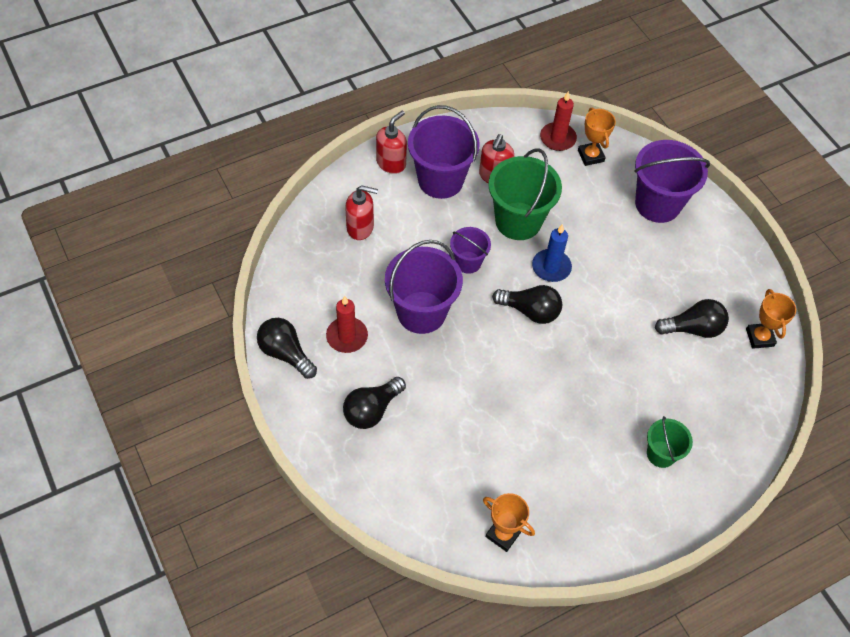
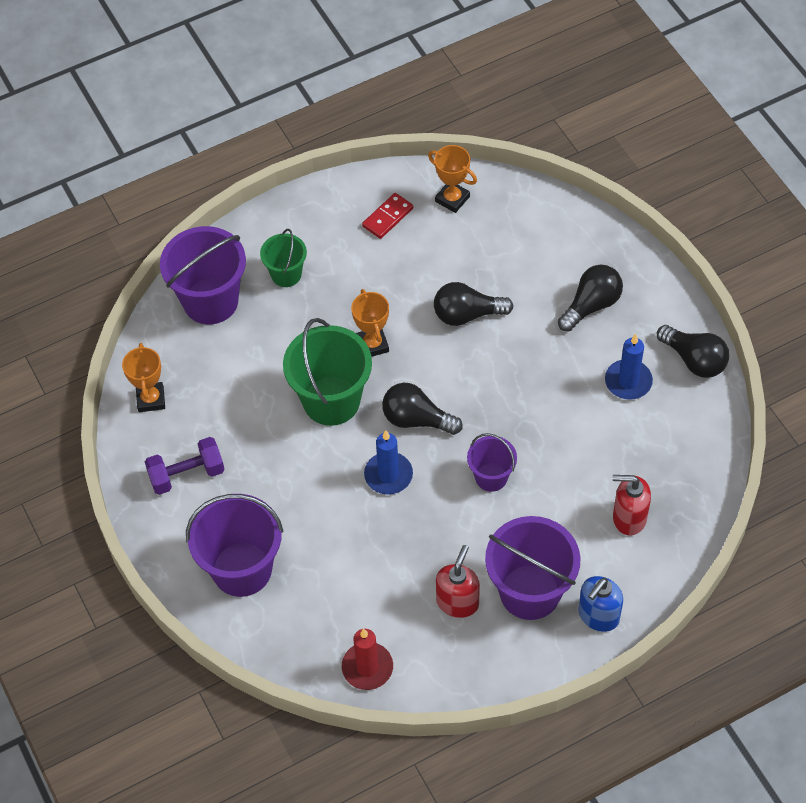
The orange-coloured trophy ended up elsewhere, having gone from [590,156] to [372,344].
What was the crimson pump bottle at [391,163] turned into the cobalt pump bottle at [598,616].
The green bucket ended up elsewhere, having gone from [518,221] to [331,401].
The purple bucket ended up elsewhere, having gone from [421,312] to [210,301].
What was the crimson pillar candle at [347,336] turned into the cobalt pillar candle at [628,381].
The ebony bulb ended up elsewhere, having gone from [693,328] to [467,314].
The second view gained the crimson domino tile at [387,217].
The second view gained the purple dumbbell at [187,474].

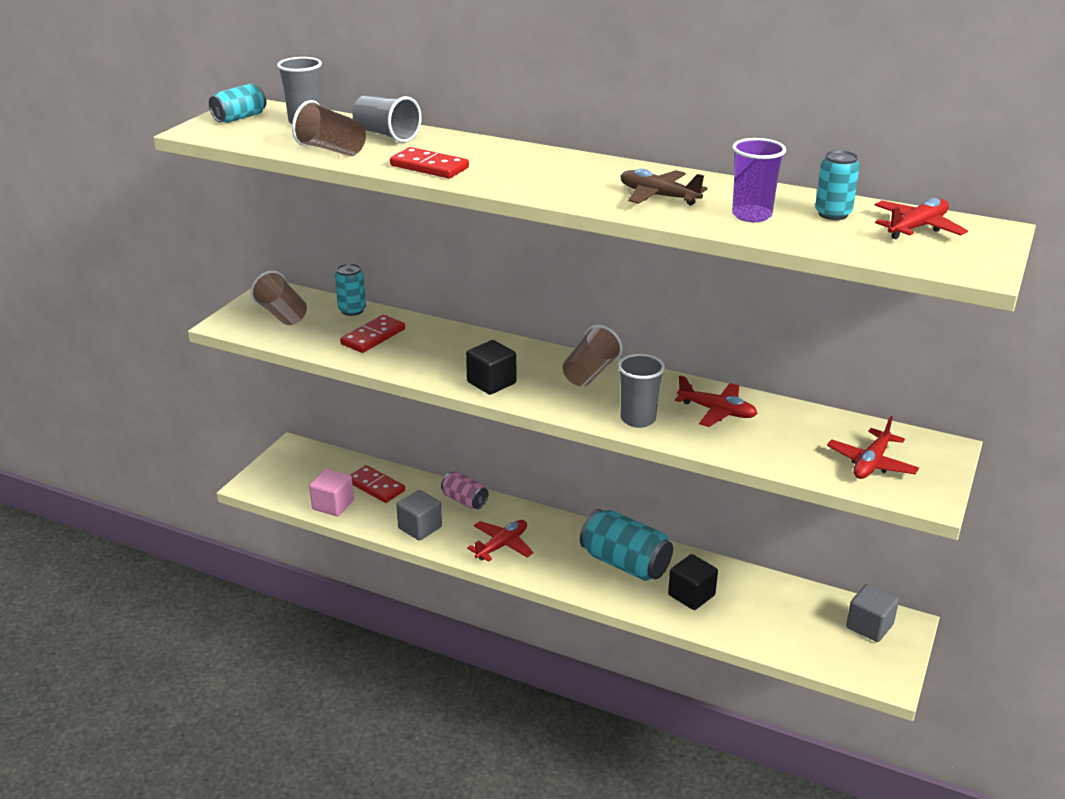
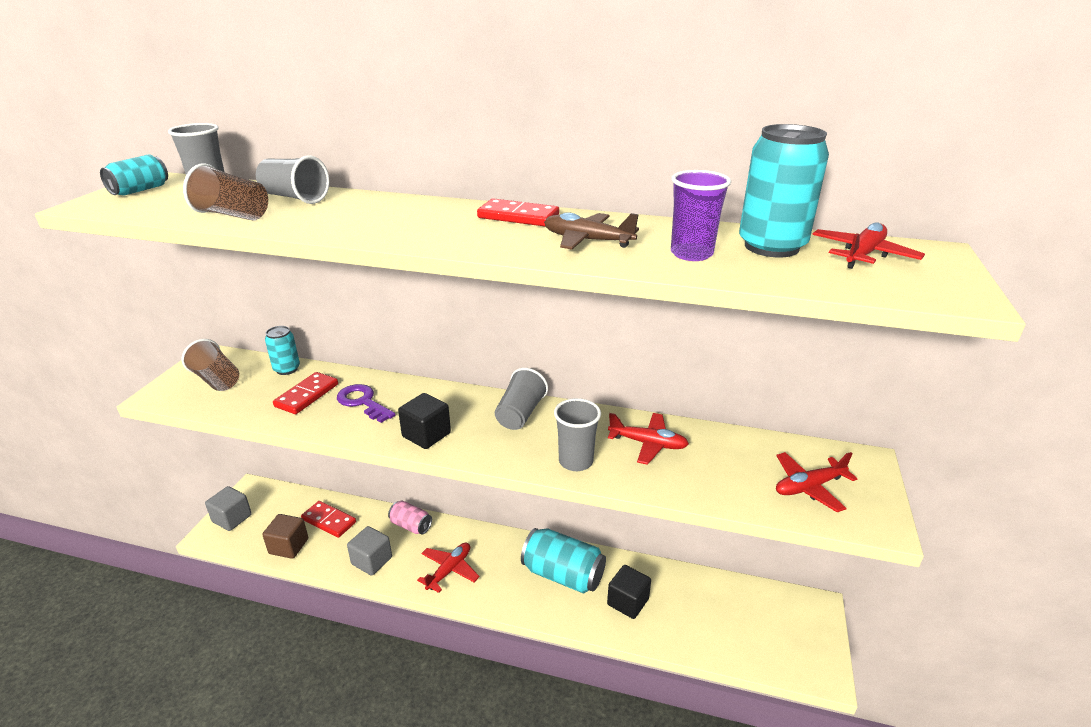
The crimson domino tile ended up elsewhere, having gone from [429,167] to [518,216].
The size of the teal can at [833,214] changed by a factor of 1.75.
What was the brown beaker at [590,373] turned into the gray beaker at [520,414].
The crimson toy plane at [871,463] ended up facing another way, 45 degrees clockwise from before.
What was the rose-pink cube at [333,505] turned into the brown cube at [289,546].
The gray cube ended up elsewhere, having gone from [869,626] to [232,518].
The second view gained the purple latchkey at [363,402].

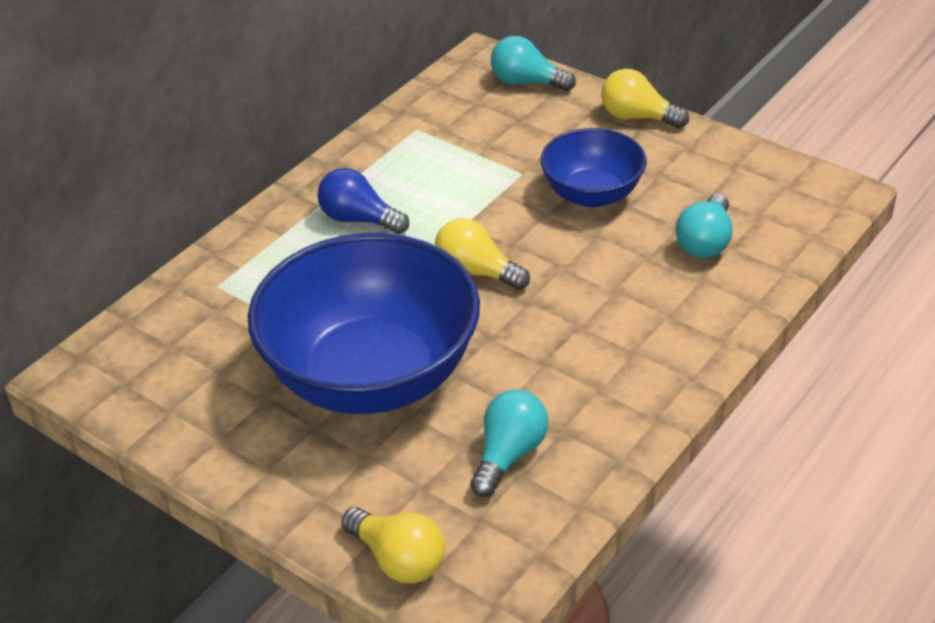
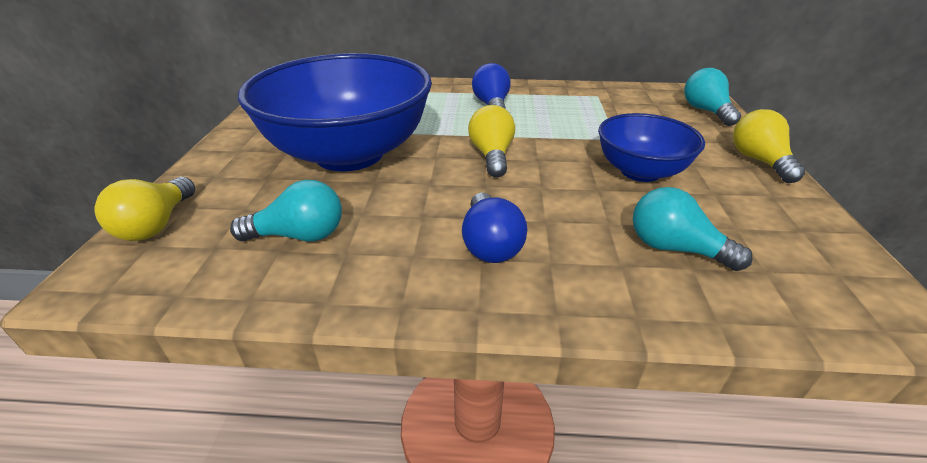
The teal bulb at [705,242] ended up facing another way, 45 degrees clockwise from before.
The second view gained the cobalt bulb at [490,244].

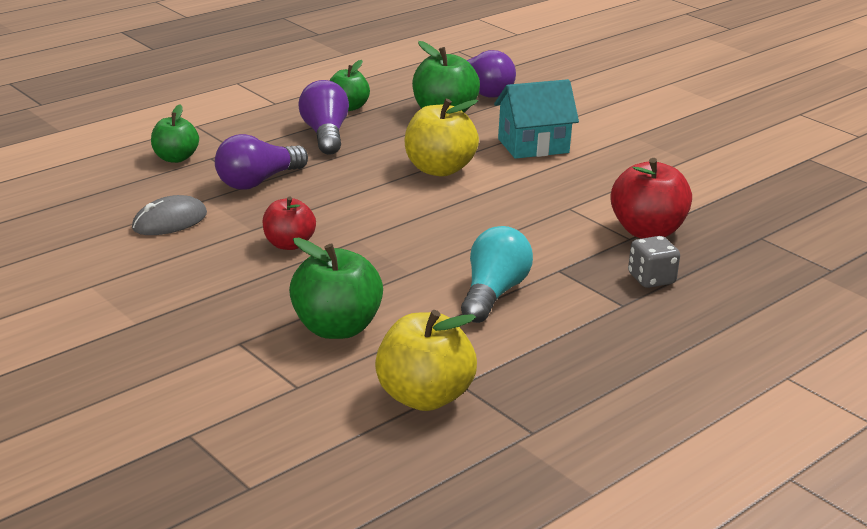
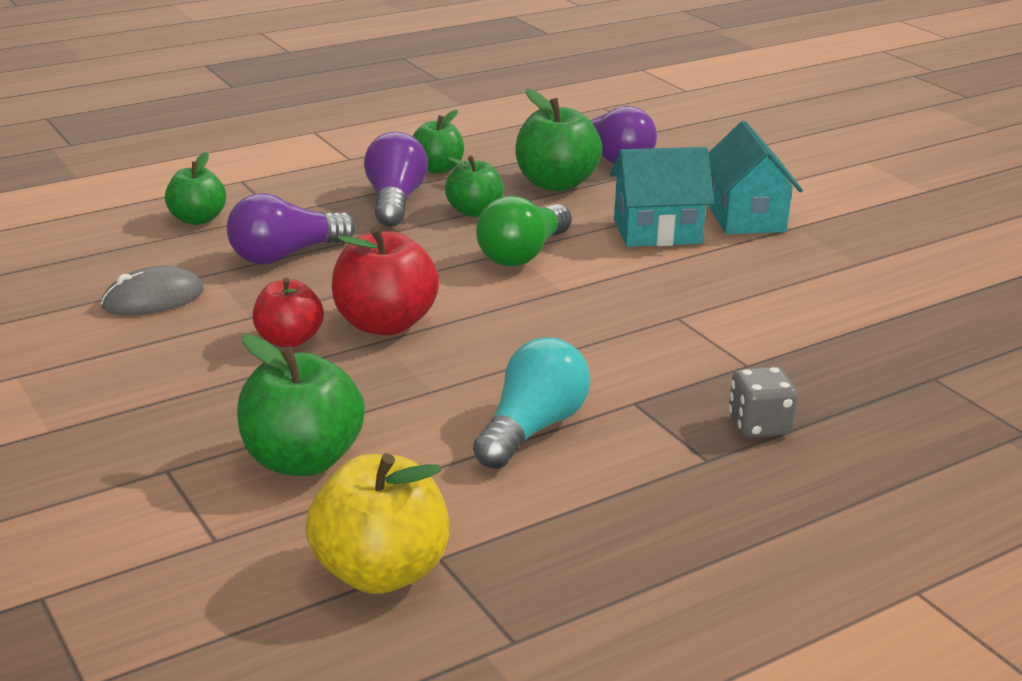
Where the yellow apple stood at [439,169], the green bulb came to stand at [522,254].
The crimson apple ended up elsewhere, having gone from [647,231] to [385,324].
The second view gained the teal house at [745,217].
The second view gained the green apple at [474,211].

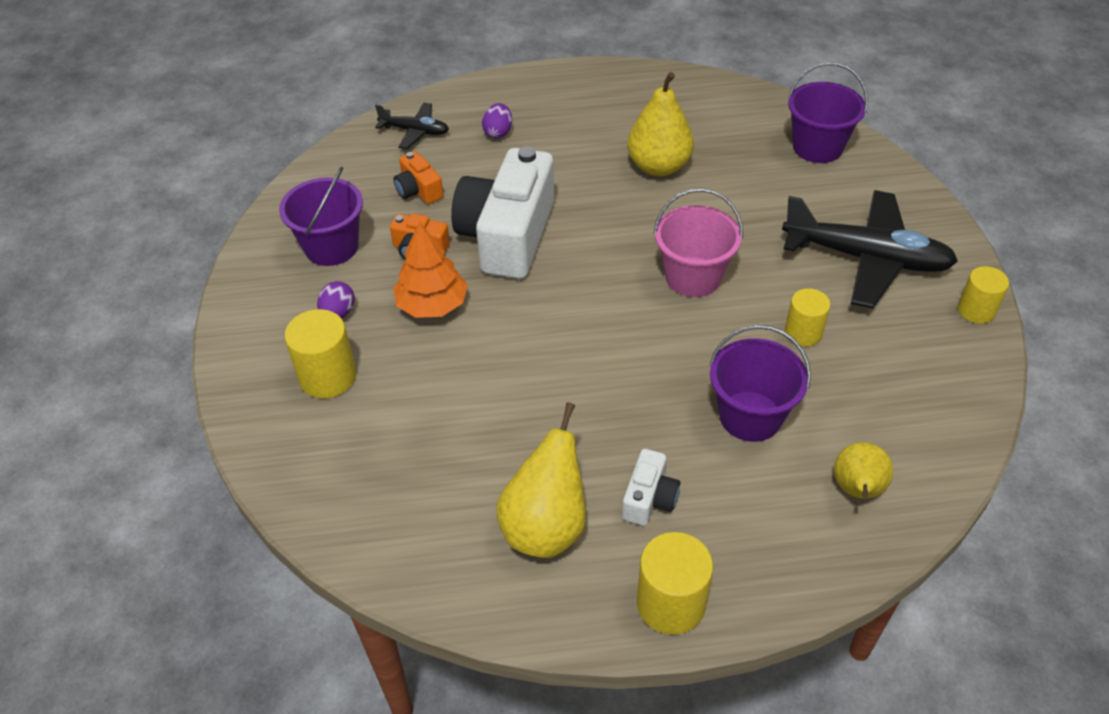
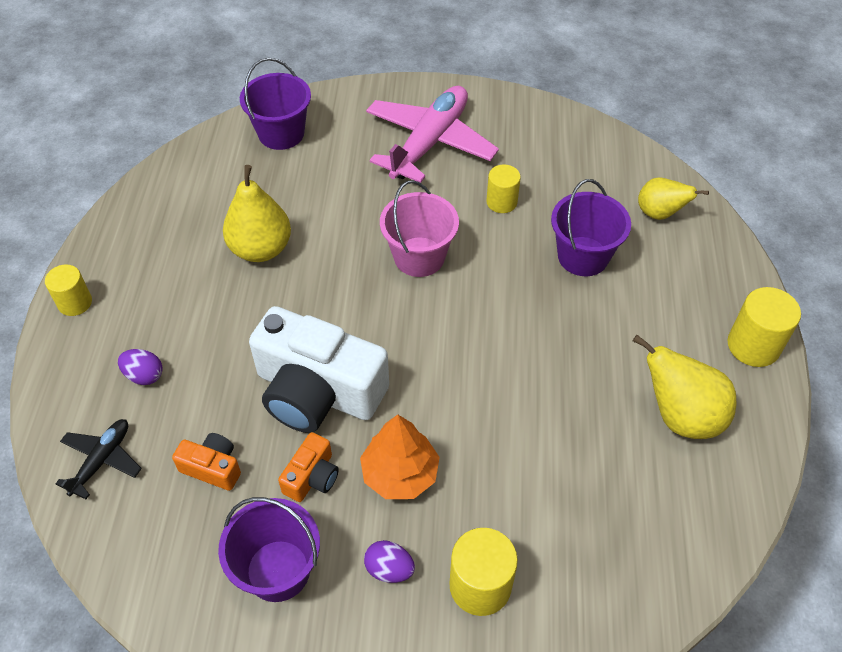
The orange-coloured camera at [418,190] ended up facing another way, 135 degrees counterclockwise from before.
What was the ebony toy plane at [866,258] turned into the rose-pink toy plane at [429,142].
The yellow solid cylinder ended up elsewhere, having gone from [976,310] to [75,303].
The second view lost the snow-white camera at [649,498].

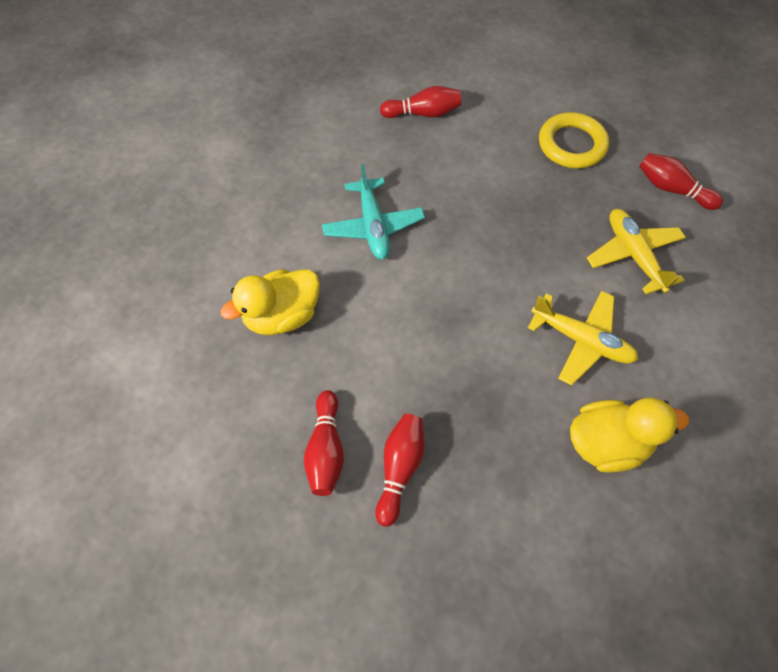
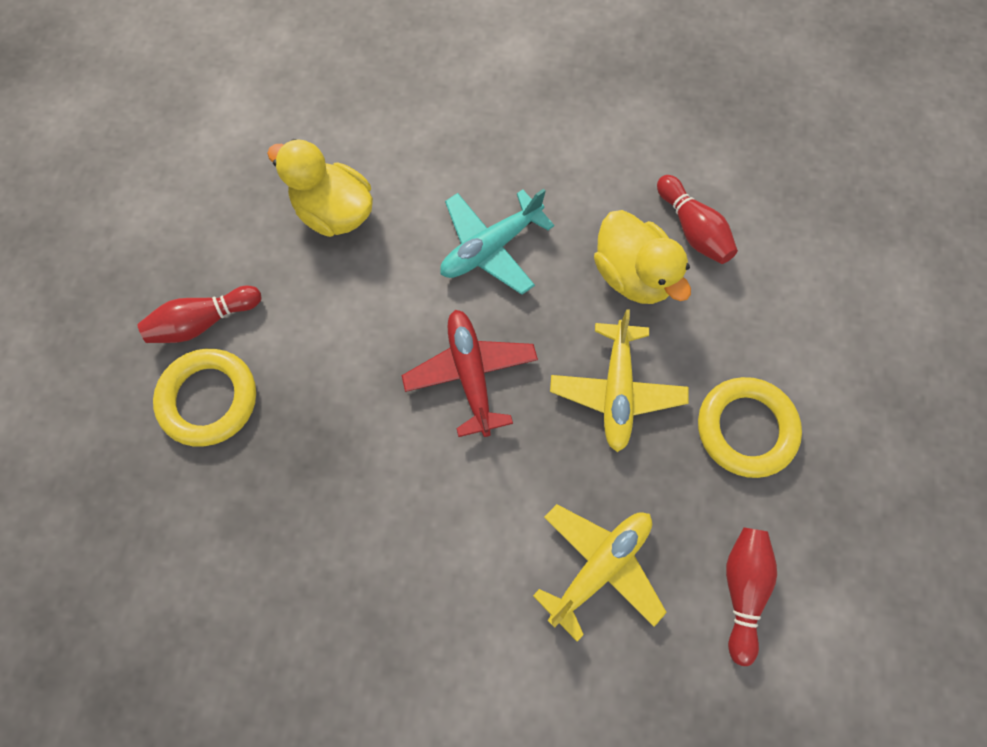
The yellow toy plane ended up elsewhere, having gone from [581,340] to [616,390].
The yellow rubber duck ended up elsewhere, having gone from [606,443] to [632,274].
Where the crimson tenpin stood at [399,468], the yellow torus came to stand at [209,399].
The second view gained the crimson toy plane at [471,374].

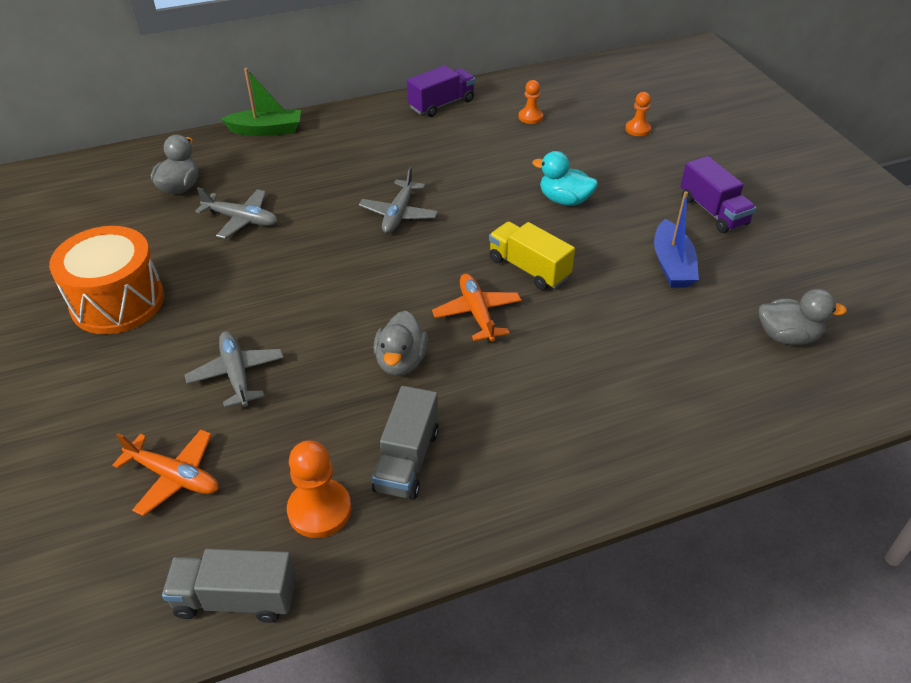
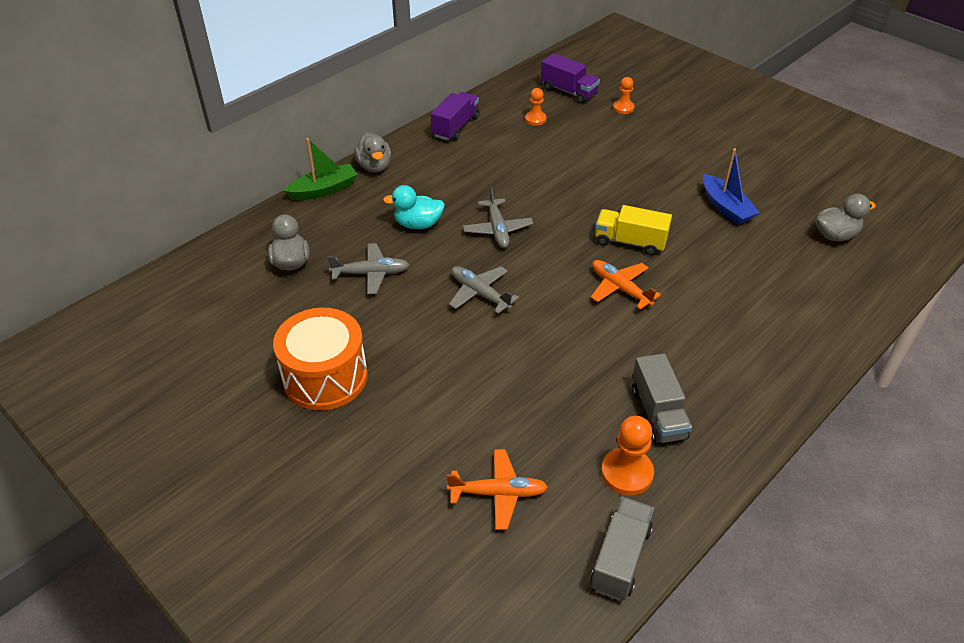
The teal rubber duck ended up elsewhere, having gone from [564,200] to [418,224].
The purple toy truck ended up elsewhere, having gone from [713,211] to [568,91].
The gray rubber duck ended up elsewhere, having gone from [401,361] to [374,166].
The gray toy plane ended up elsewhere, having gone from [236,374] to [479,293].
The gray toy truck at [235,598] ended up facing another way, 135 degrees clockwise from before.

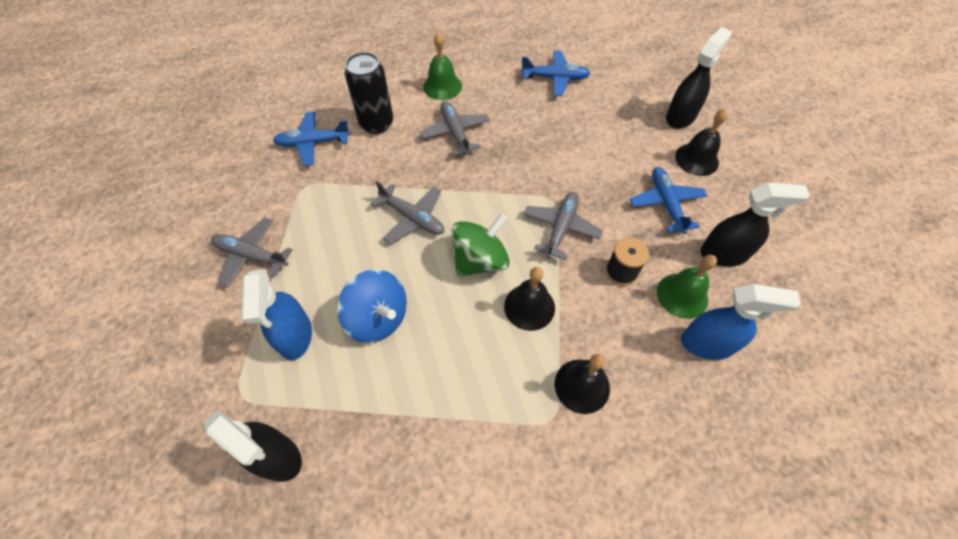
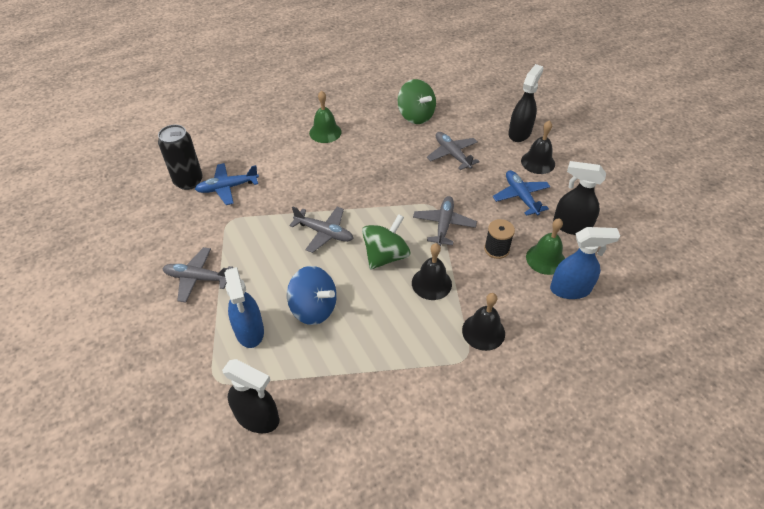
Where the cobalt toy plane stood at [555,78], the green spinning top came to stand at [416,116].
The ebony can ended up elsewhere, having gone from [376,123] to [188,181].
The gray toy plane ended up elsewhere, having gone from [455,132] to [452,154].
The ebony spray bottle at [724,254] ended up facing another way, 150 degrees counterclockwise from before.

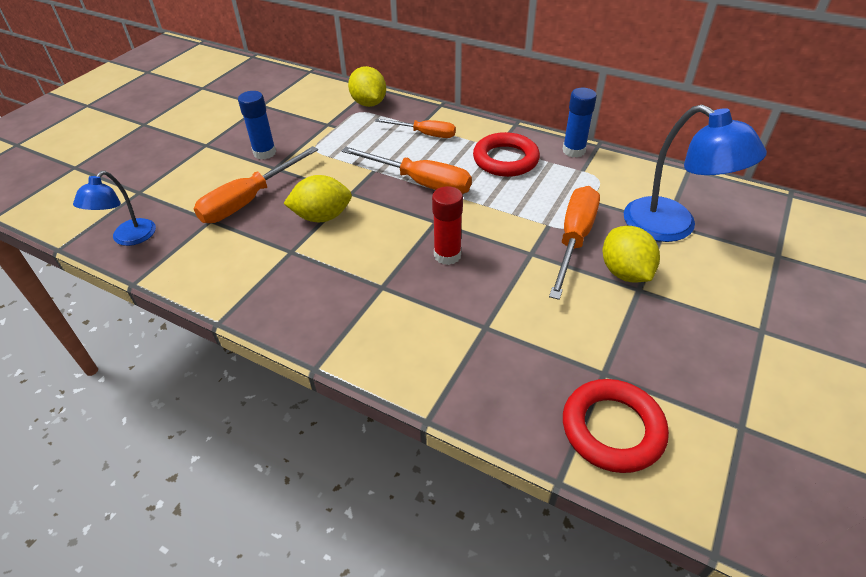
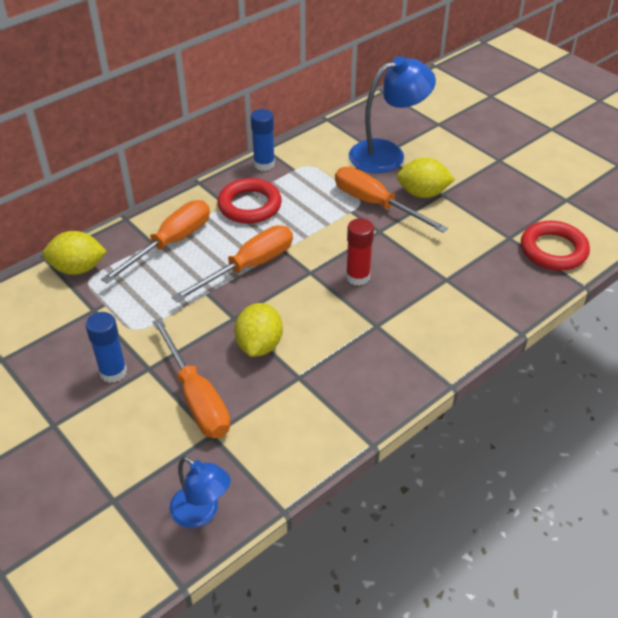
The size of the orange-coloured hand screwdriver at [425,134] changed by a factor of 1.56.

